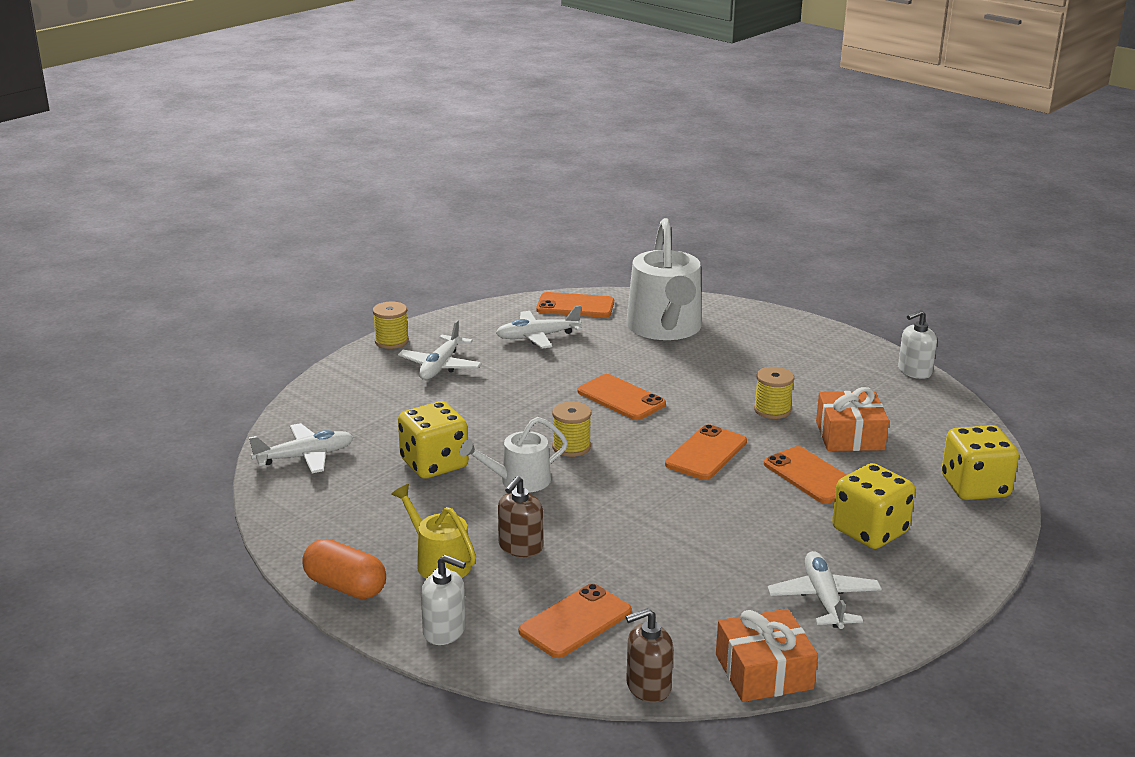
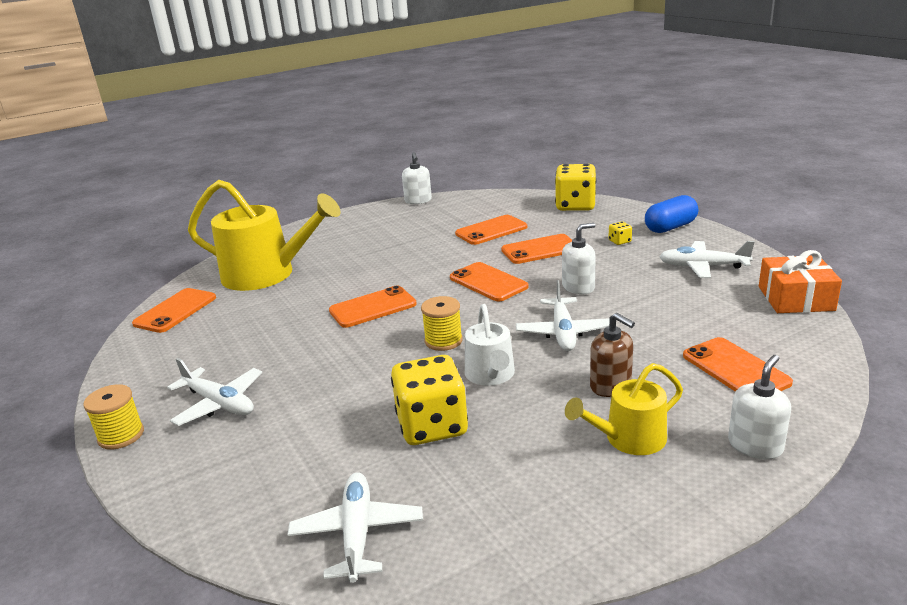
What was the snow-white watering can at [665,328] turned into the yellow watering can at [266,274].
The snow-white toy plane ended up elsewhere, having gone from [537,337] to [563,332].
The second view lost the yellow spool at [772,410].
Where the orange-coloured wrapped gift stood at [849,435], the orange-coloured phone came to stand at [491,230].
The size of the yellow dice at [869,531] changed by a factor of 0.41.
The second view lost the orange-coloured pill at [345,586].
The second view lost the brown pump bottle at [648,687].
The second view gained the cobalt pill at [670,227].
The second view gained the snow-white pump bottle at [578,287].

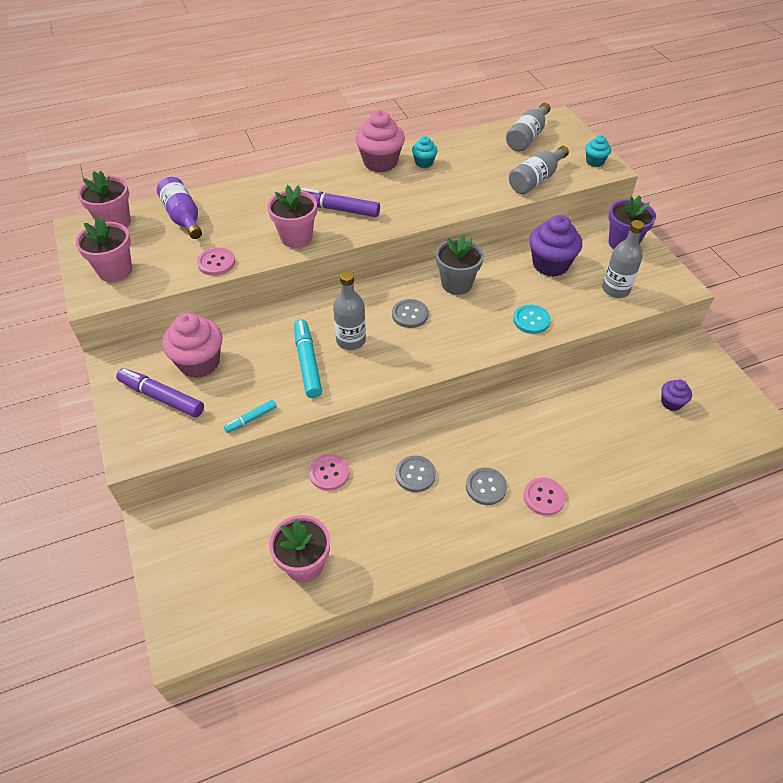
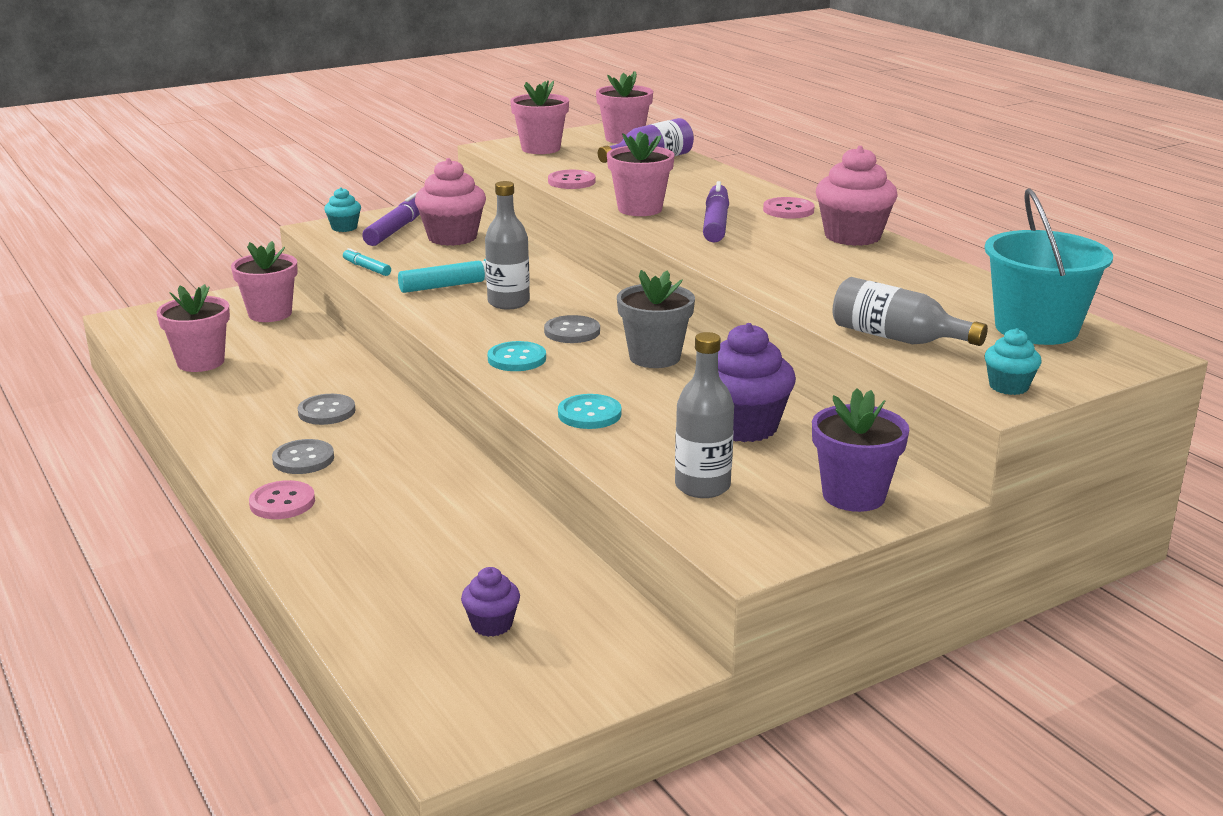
Where the gray flask stood at [527,137], the teal bucket came to stand at [1036,328].
The teal cupcake ended up elsewhere, having gone from [424,163] to [344,228].
The rose-pink button ended up elsewhere, having gone from [329,473] to [788,210].
The second view gained the rose-pink flower pot at [270,314].
The second view gained the teal button at [517,359].

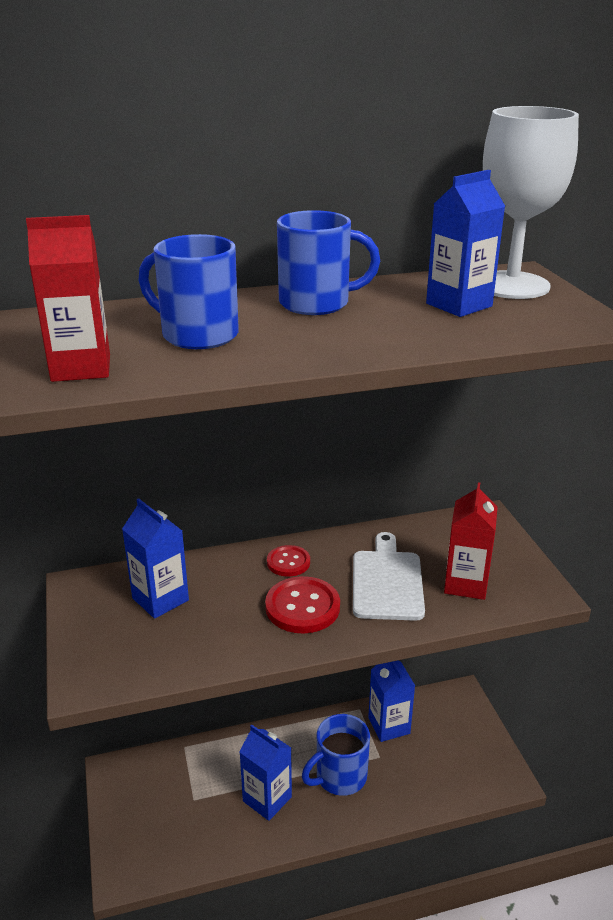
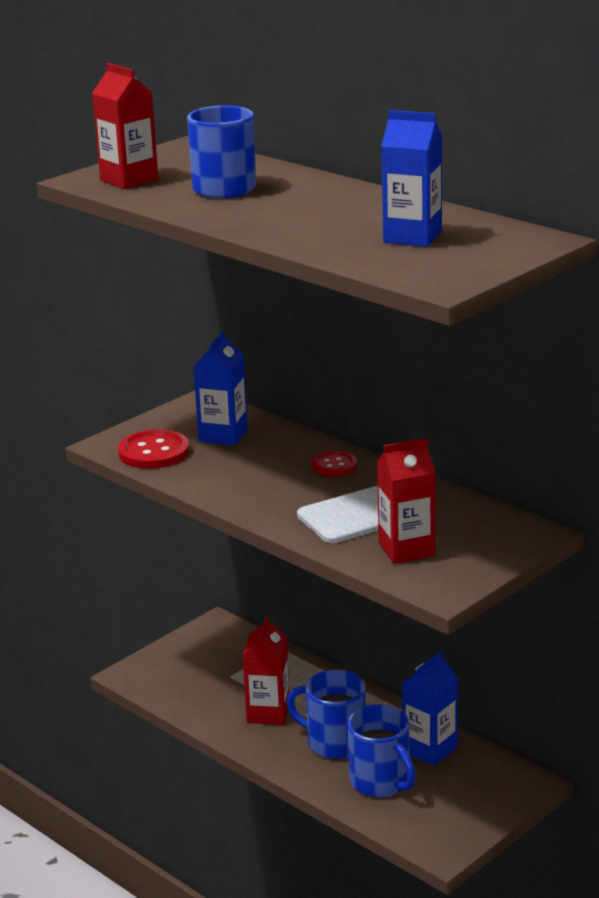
The second view lost the snow-white goblet at [511,285].
The cobalt tea mug ended up elsewhere, having gone from [317,303] to [381,782].
The crimson button ended up elsewhere, having gone from [302,607] to [154,452].
What was the cobalt carton at [267,799] turned into the crimson carton at [268,713].

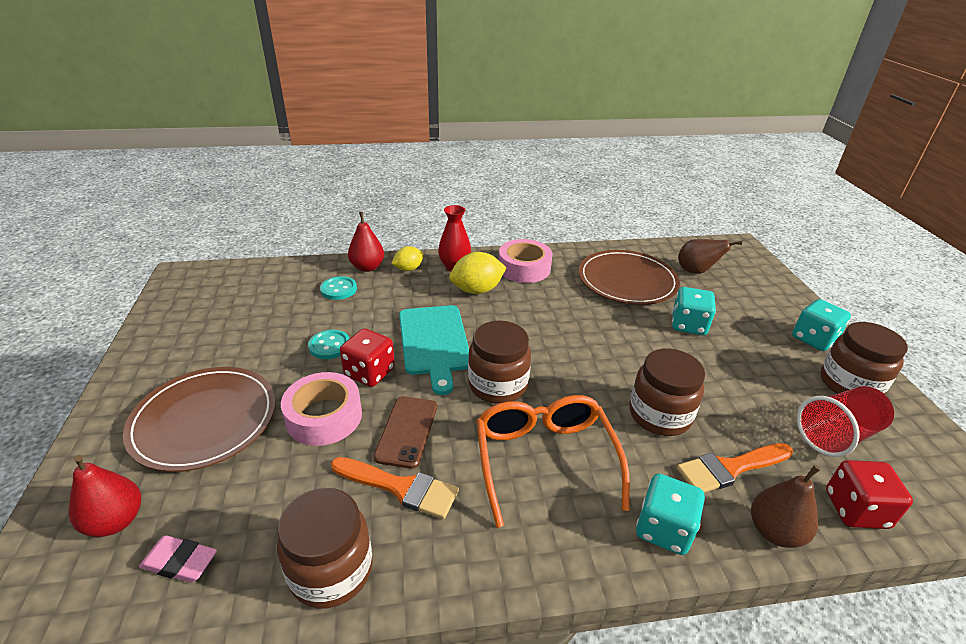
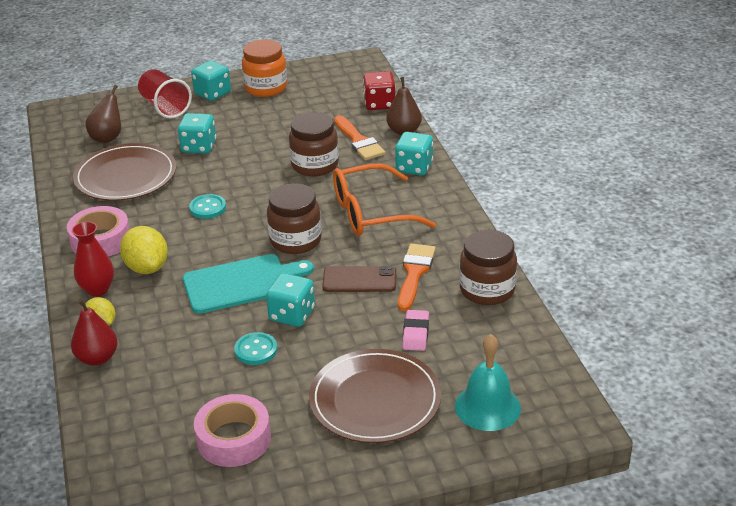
The teal button ended up elsewhere, having gone from [338,289] to [207,208].
What was the brown preserve jar at [849,384] turned into the orange-coloured preserve jar at [266,88].
What was the crimson dice at [369,372] turned into the teal dice at [292,315].
The rose-pink tape ended up elsewhere, having gone from [324,416] to [233,439].
The crimson beaker ended up elsewhere, having gone from [836,435] to [165,107].
Where the crimson toy pear stood at [115,521], the teal school bell came to stand at [487,407].
The rose-pink eraser ended up elsewhere, having gone from [180,562] to [416,333].

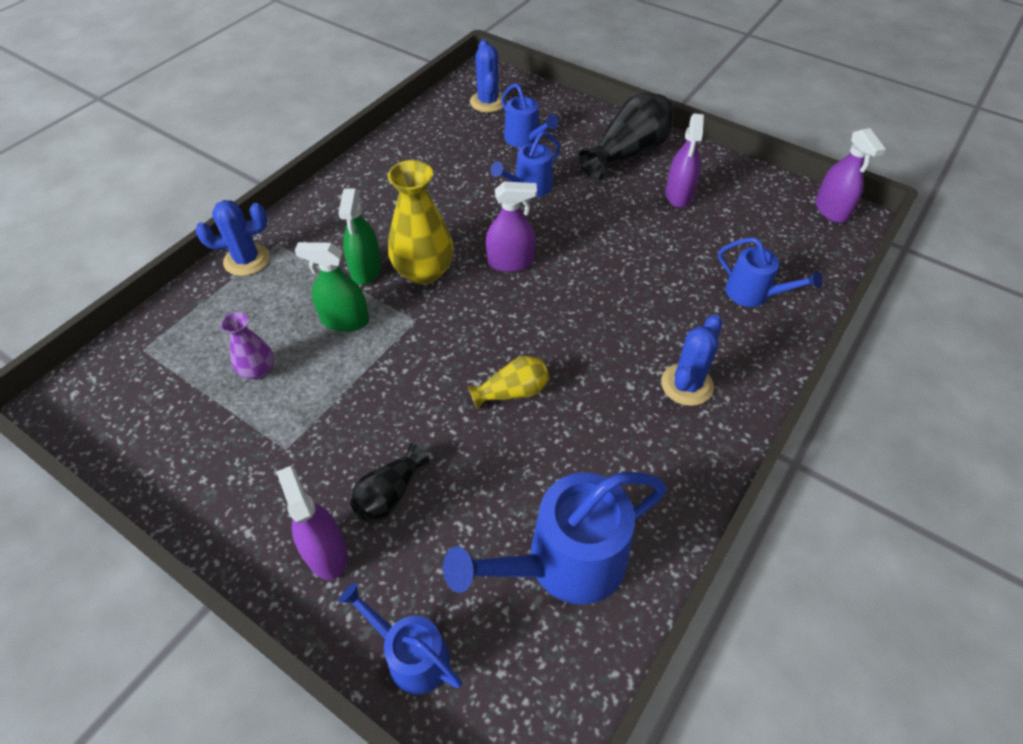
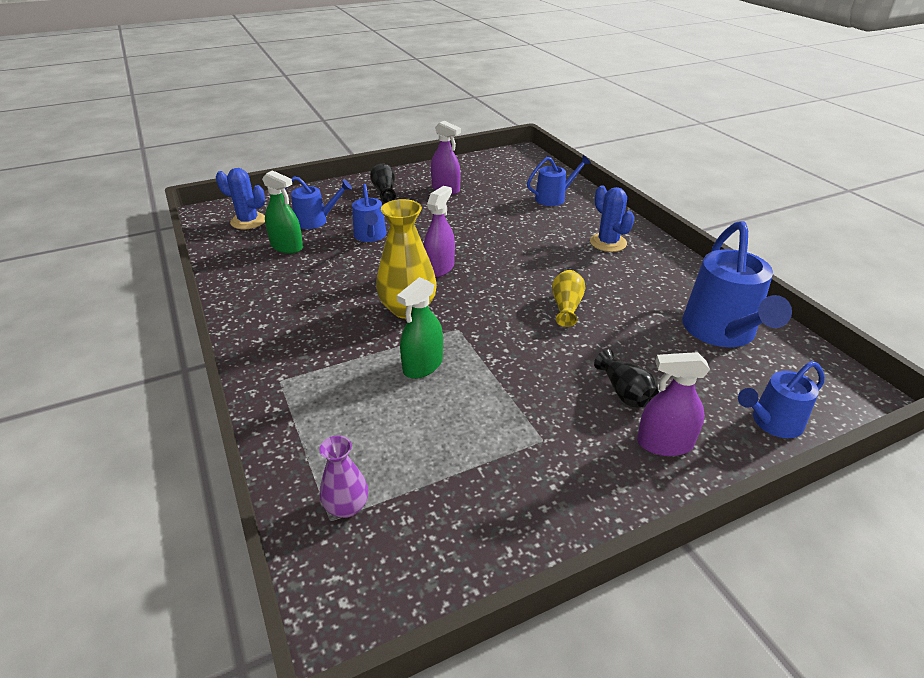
The size of the ebony flower vase at [628,153] changed by a factor of 0.56.
The second view lost the purple spray bottle at [831,210].
The green spray bottle ended up elsewhere, having gone from [366,269] to [287,246].
The second view lost the cobalt saguaro cactus at [247,260].
The purple flower vase ended up elsewhere, having gone from [258,370] to [346,506].

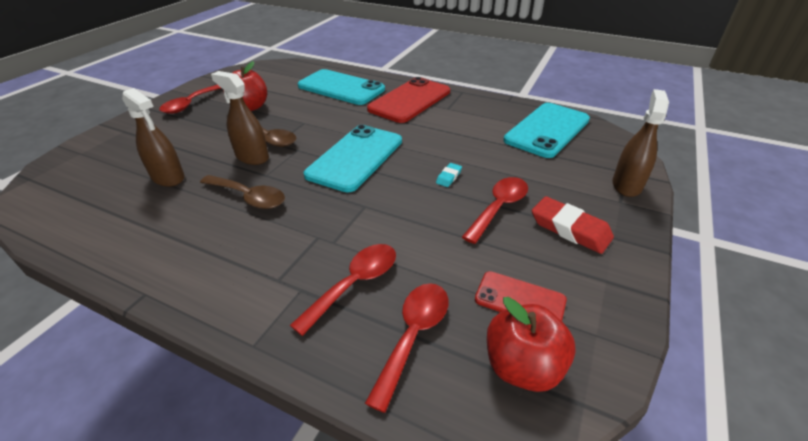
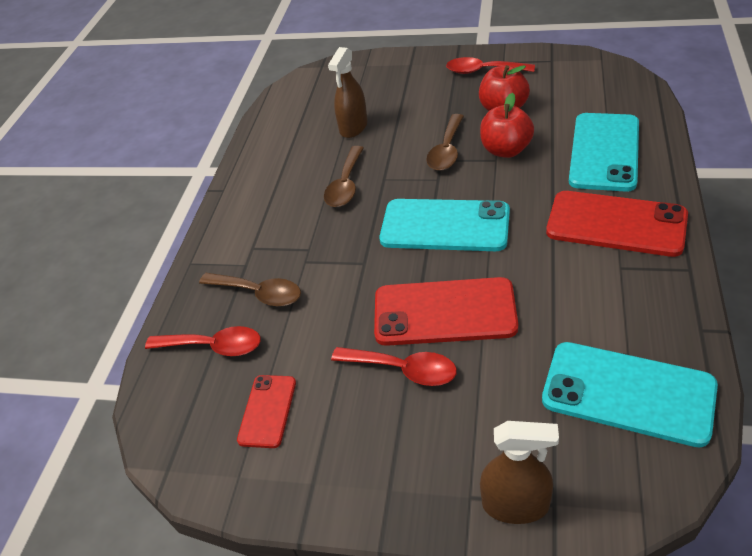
The second view lost the brown spray bottle at [252,157].
Where the teal eraser stood at [448,177], the crimson phone came to stand at [444,312].
The second view lost the crimson eraser at [570,229].
What was the crimson tablespoon at [355,284] turned into the brown tablespoon at [258,293].
The crimson apple ended up elsewhere, having gone from [522,366] to [506,150].

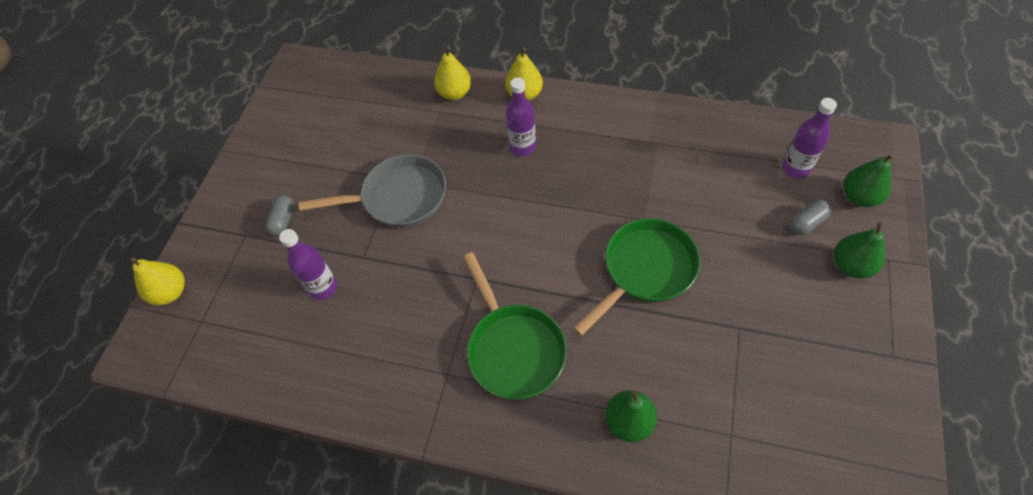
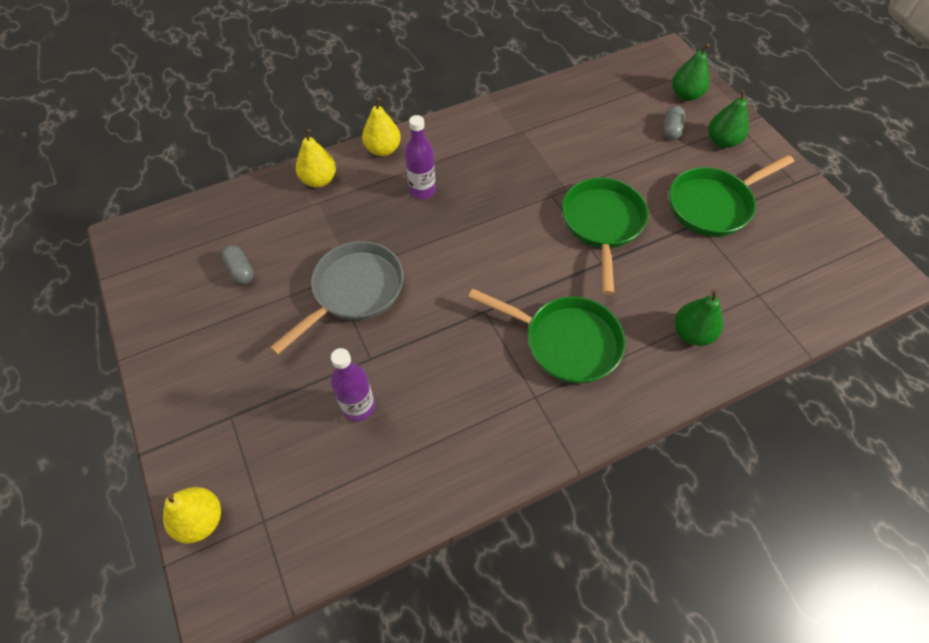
The second view lost the purple flask at [795,168].
The gray pill ended up elsewhere, having gone from [283,220] to [240,270].
The second view gained the green frying pan at [713,205].

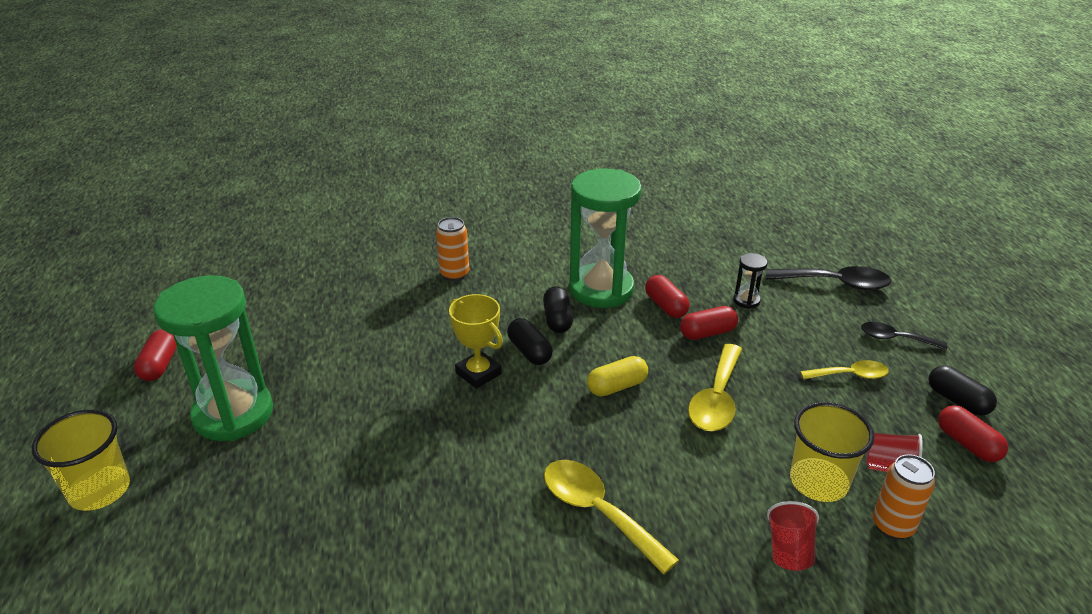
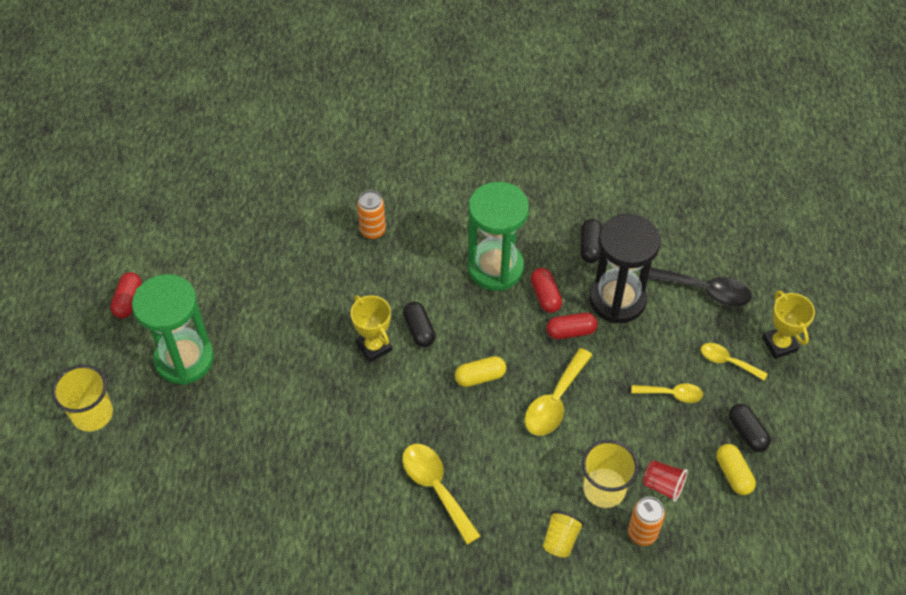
The size of the ebony sandglass at [746,300] changed by a factor of 2.48.
The ebony pill ended up elsewhere, having gone from [557,319] to [590,247].
What was the ebony tablespoon at [895,339] turned into the yellow tablespoon at [727,361].
What was the crimson pill at [967,444] turned into the yellow pill at [733,474].
What was the crimson beaker at [789,550] turned into the yellow beaker at [560,540].
The second view gained the yellow trophy at [779,344].

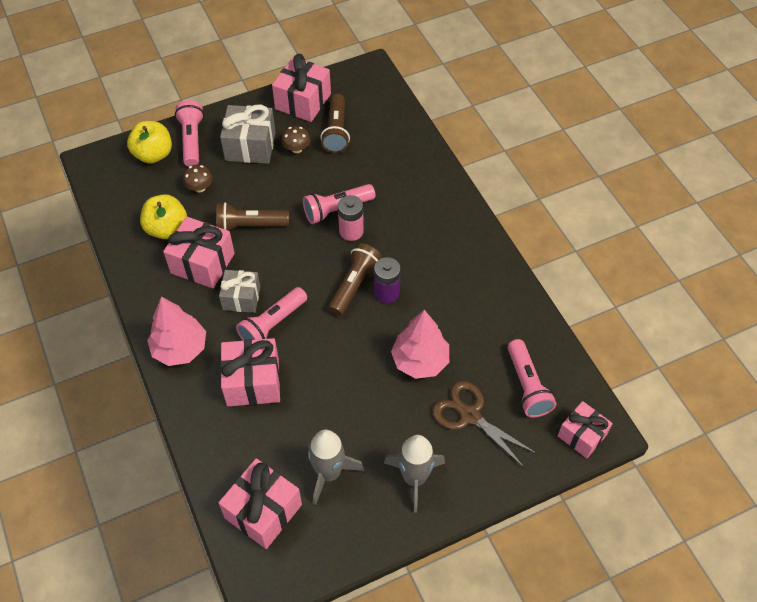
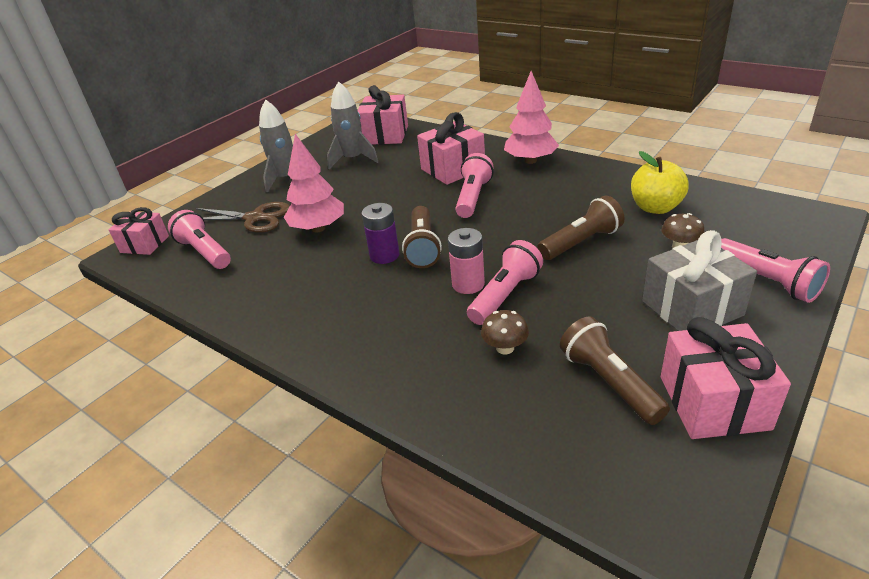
The second view lost the yellow apple at [153,154].
The brown fungus ended up elsewhere, having gone from [296,149] to [505,348].
The second view lost the rose-pink wrapped gift at [202,263].
The second view lost the gray wrapped gift at [241,298].

